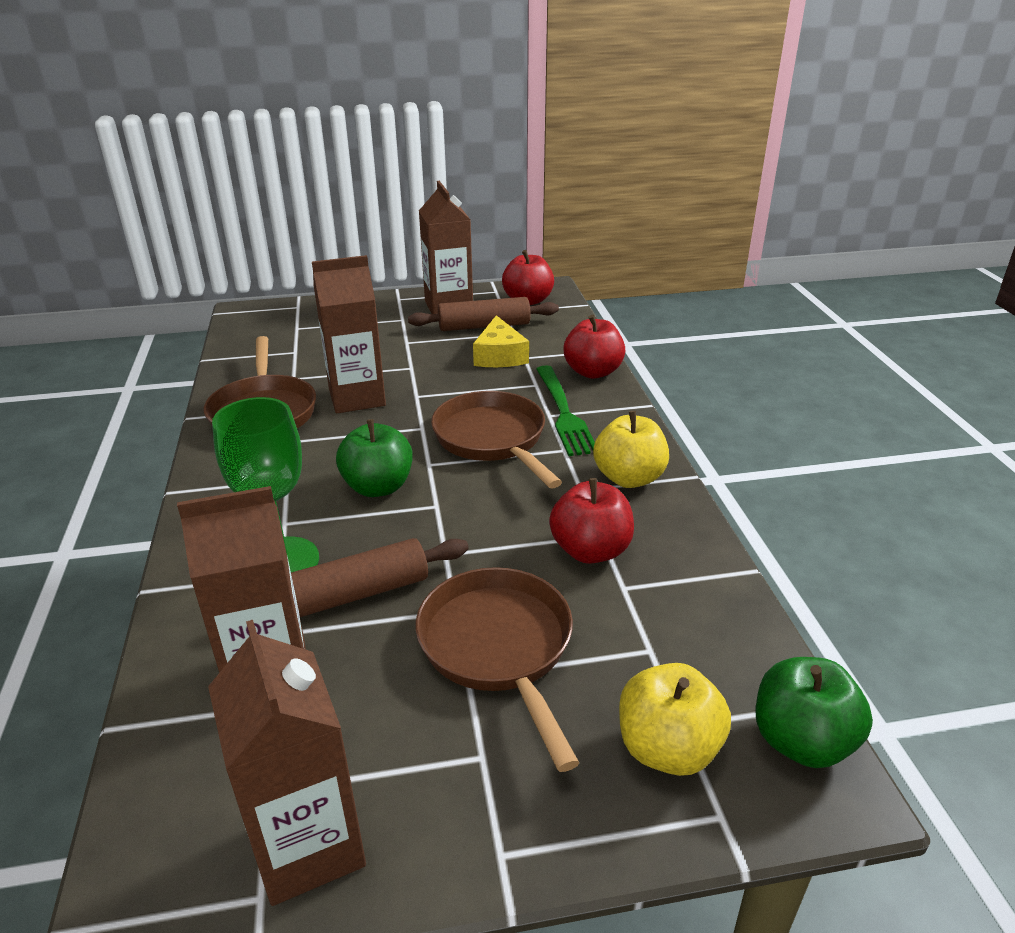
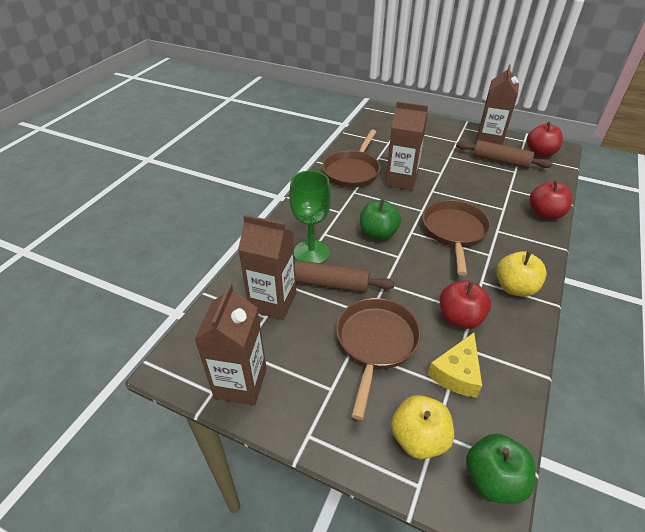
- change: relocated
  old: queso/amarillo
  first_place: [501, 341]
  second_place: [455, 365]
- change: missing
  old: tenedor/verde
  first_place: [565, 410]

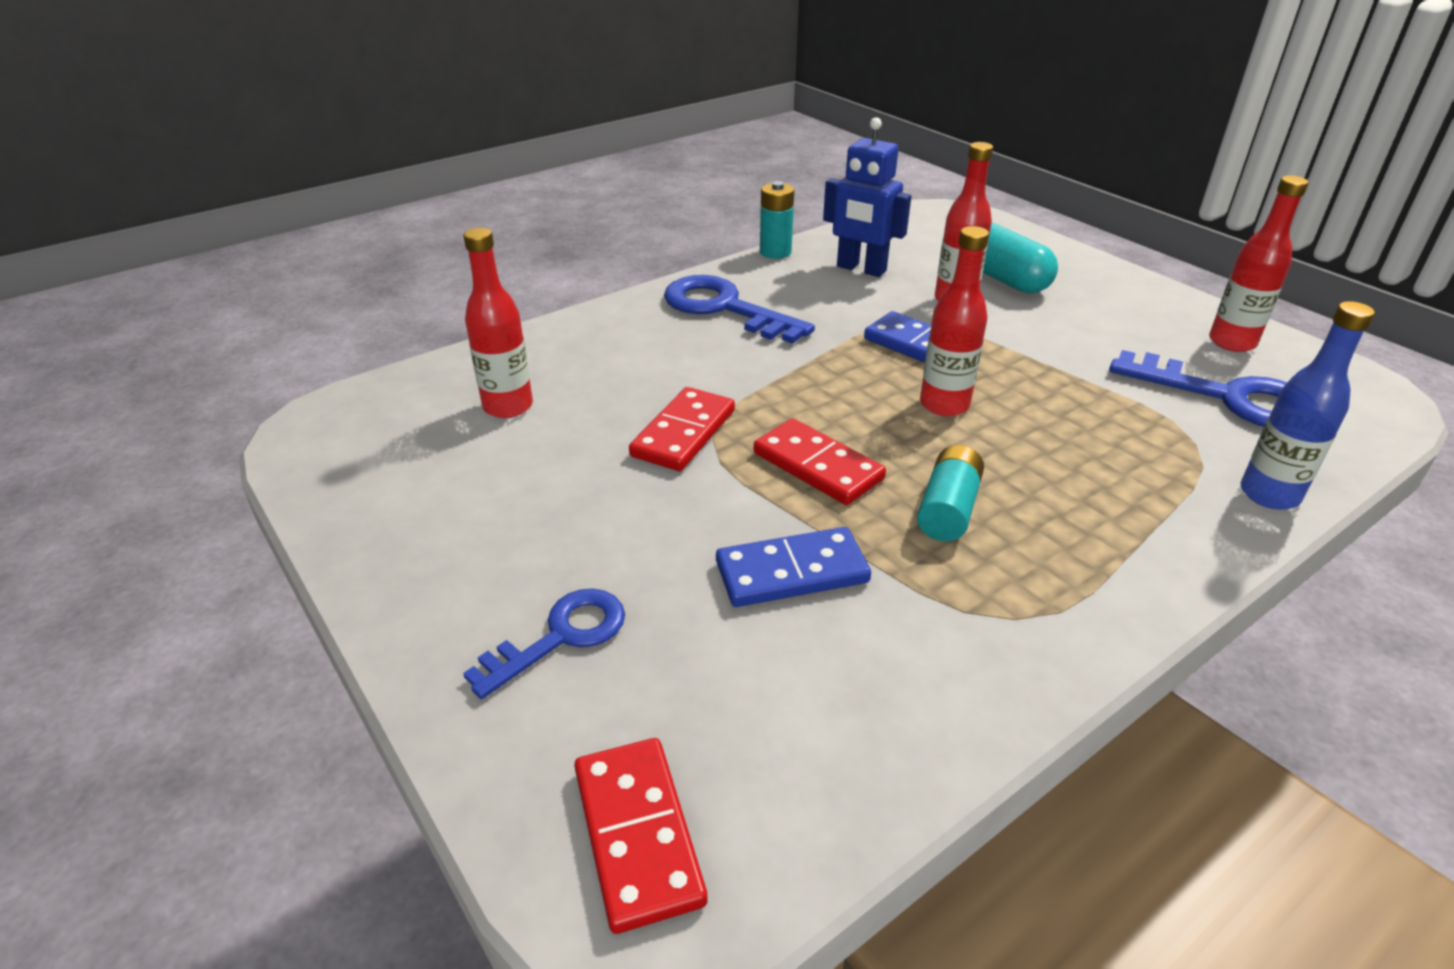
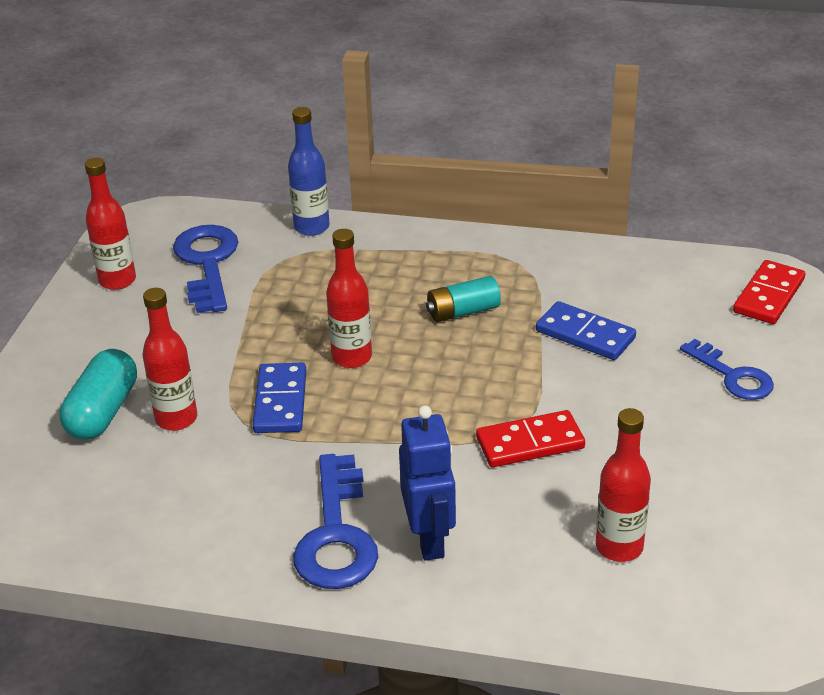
- change: spun
  old: llave/azul
  first_place: [544, 643]
  second_place: [727, 369]
  degrees: -135
- change: missing
  old: ficha de dominó/rojo
  first_place: [820, 461]
- change: missing
  old: pila/turquesa
  first_place: [777, 220]
- change: relocated
  old: robot/azul
  first_place: [867, 197]
  second_place: [427, 483]

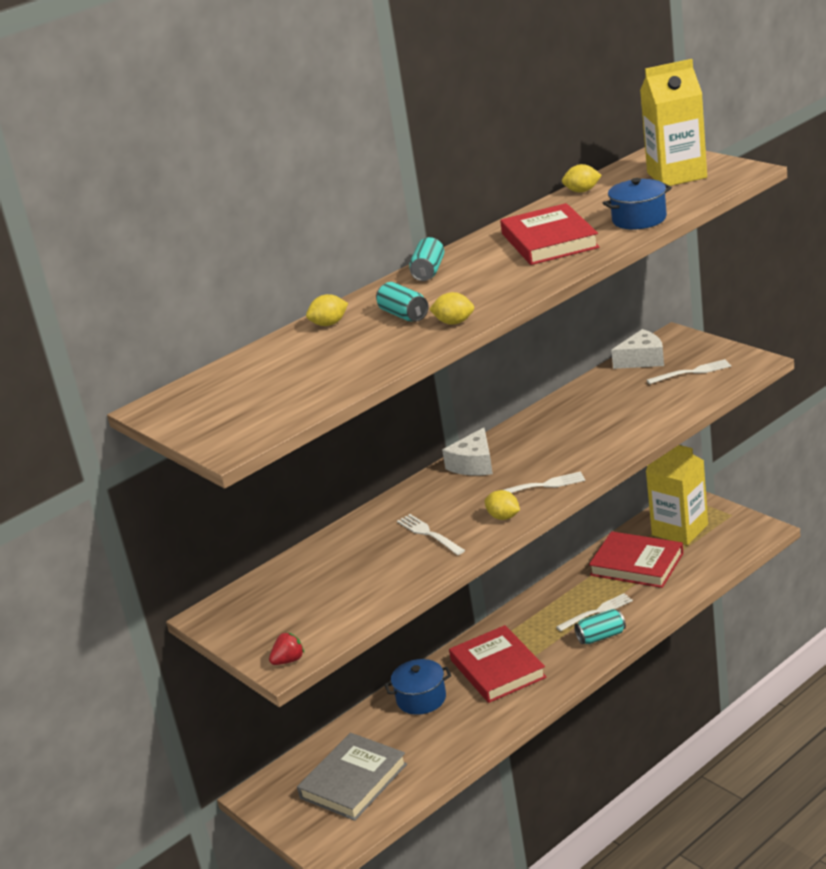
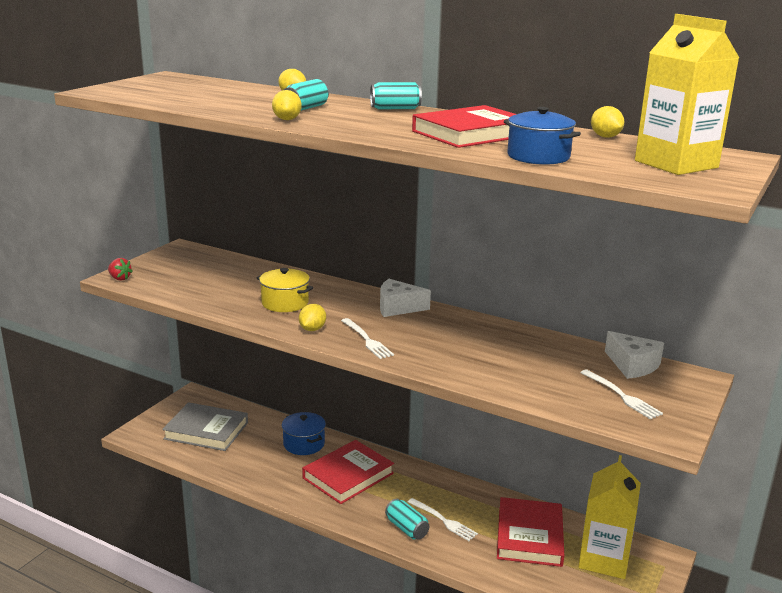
- change: exchanged
  old: tenedor/blanco
  new: olla/amarillo
  first_place: [431, 534]
  second_place: [285, 290]

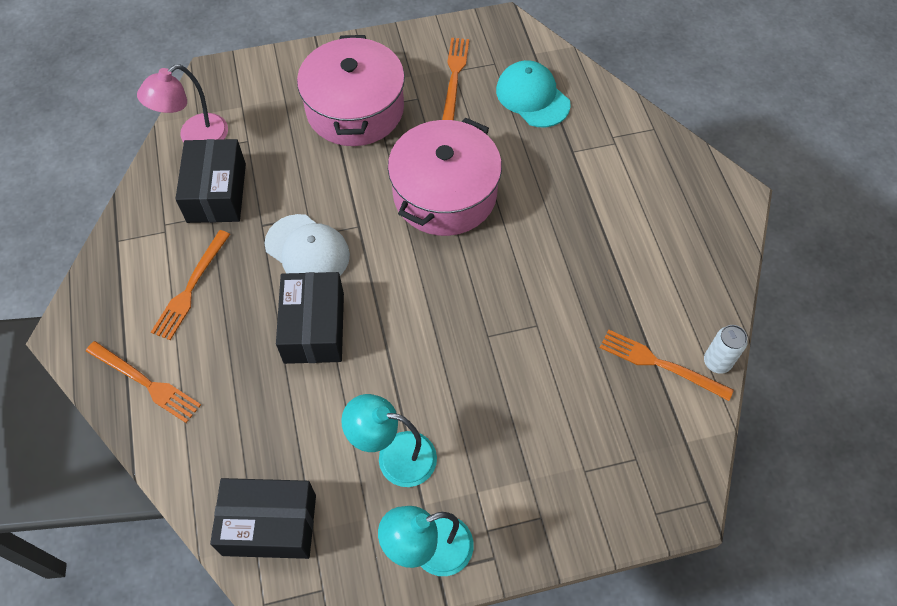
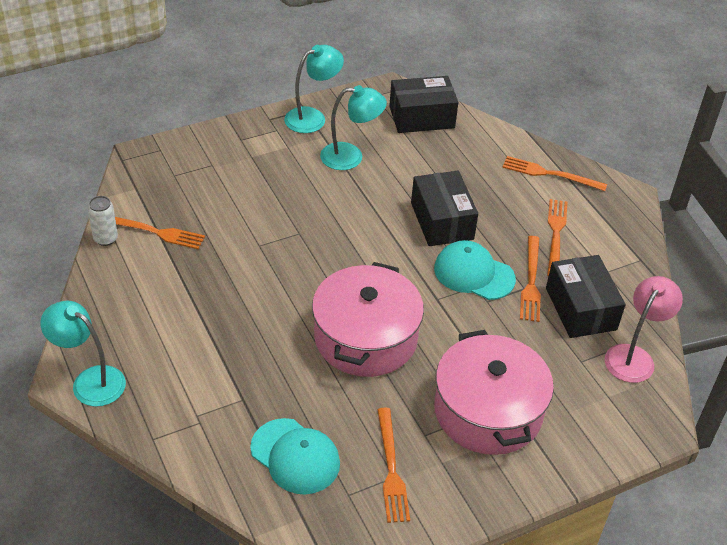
- change: colour
  old: gorra/blanco
  new: gorra/turquesa
  first_place: [307, 245]
  second_place: [475, 270]
- change: appeared
  new: lámpara/turquesa
  second_place: [83, 354]
- change: appeared
  new: tenedor/naranja
  second_place: [530, 279]

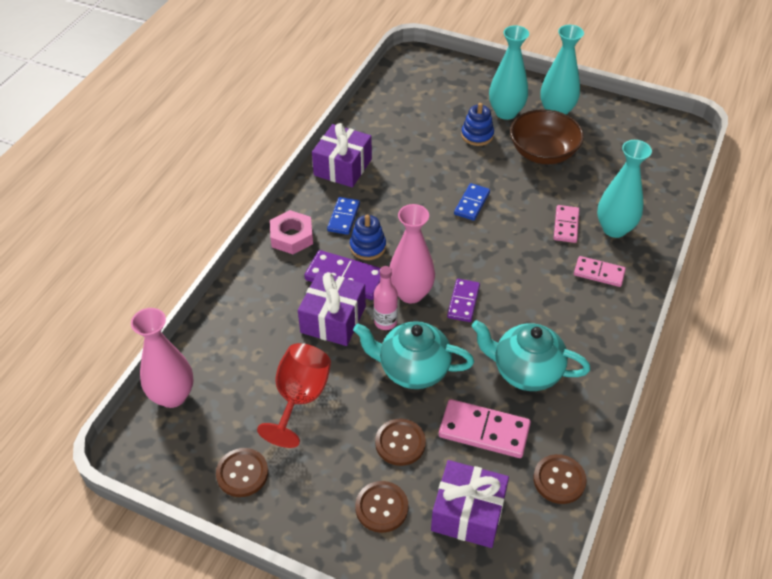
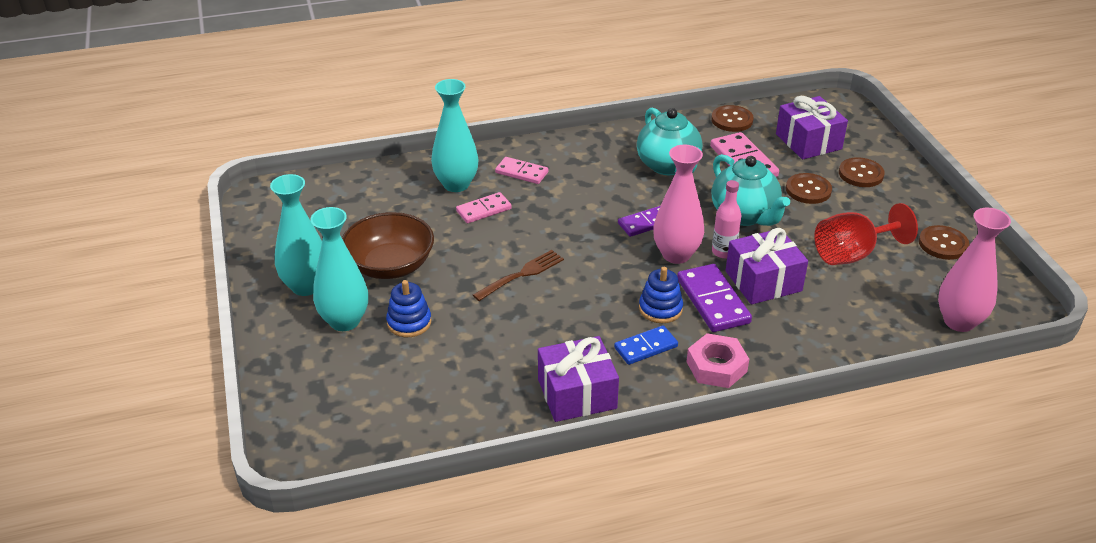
- change: exchanged
  old: ficha de dominó/azul
  new: tenedor/marrón
  first_place: [472, 202]
  second_place: [518, 275]
- change: spun
  old: ficha de dominó/rosa
  first_place: [600, 271]
  second_place: [521, 170]
  degrees: -45

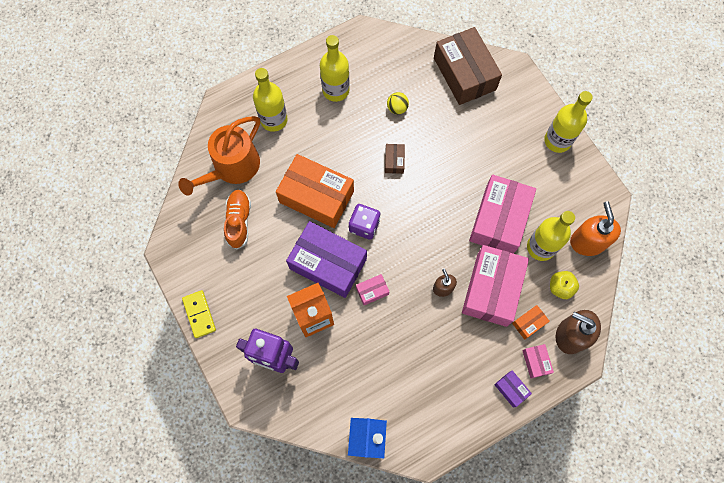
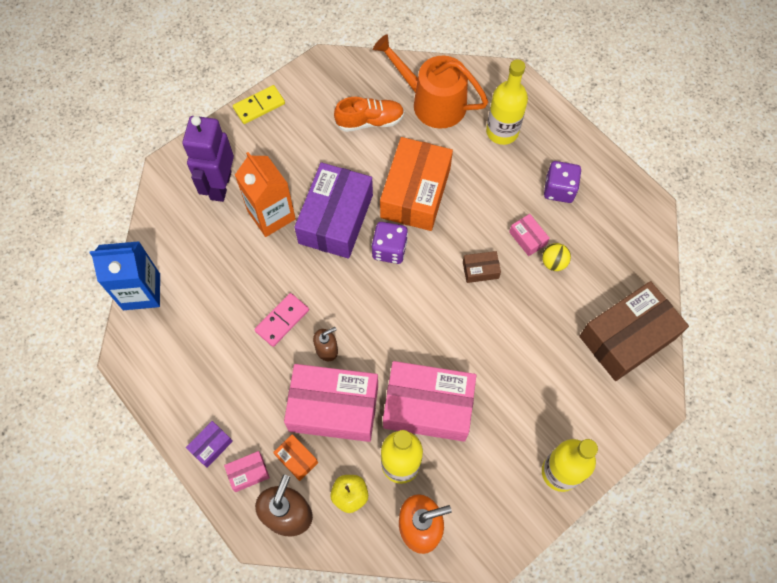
- change: exchanged
  old: botella/amarillo
  new: dado/morado
  first_place: [334, 68]
  second_place: [562, 182]
- change: relocated
  old: caja/rosa
  first_place: [373, 289]
  second_place: [529, 235]
- change: appeared
  new: ficha de dominó/rosa
  second_place: [281, 320]

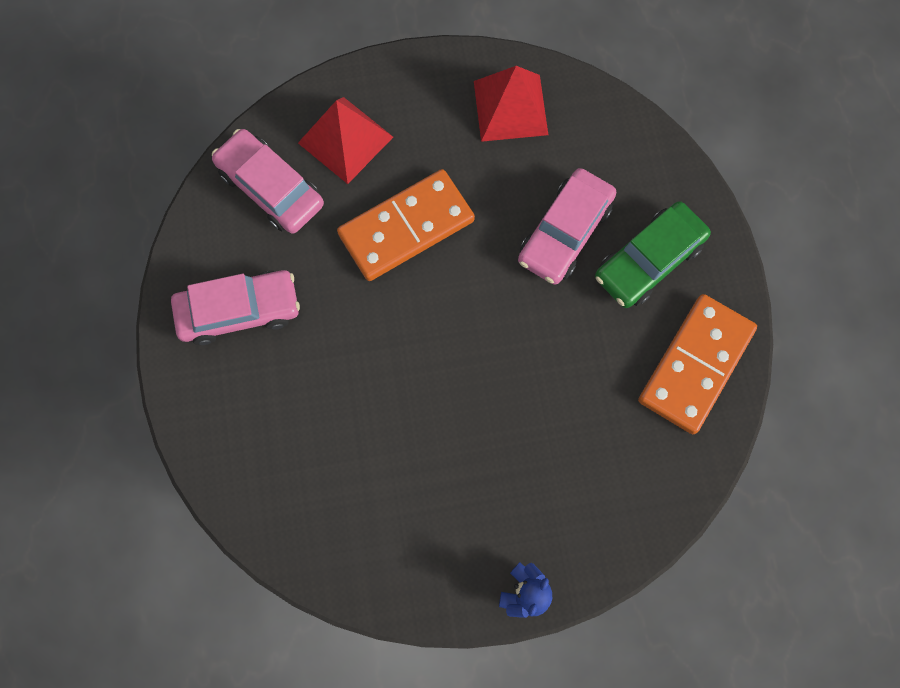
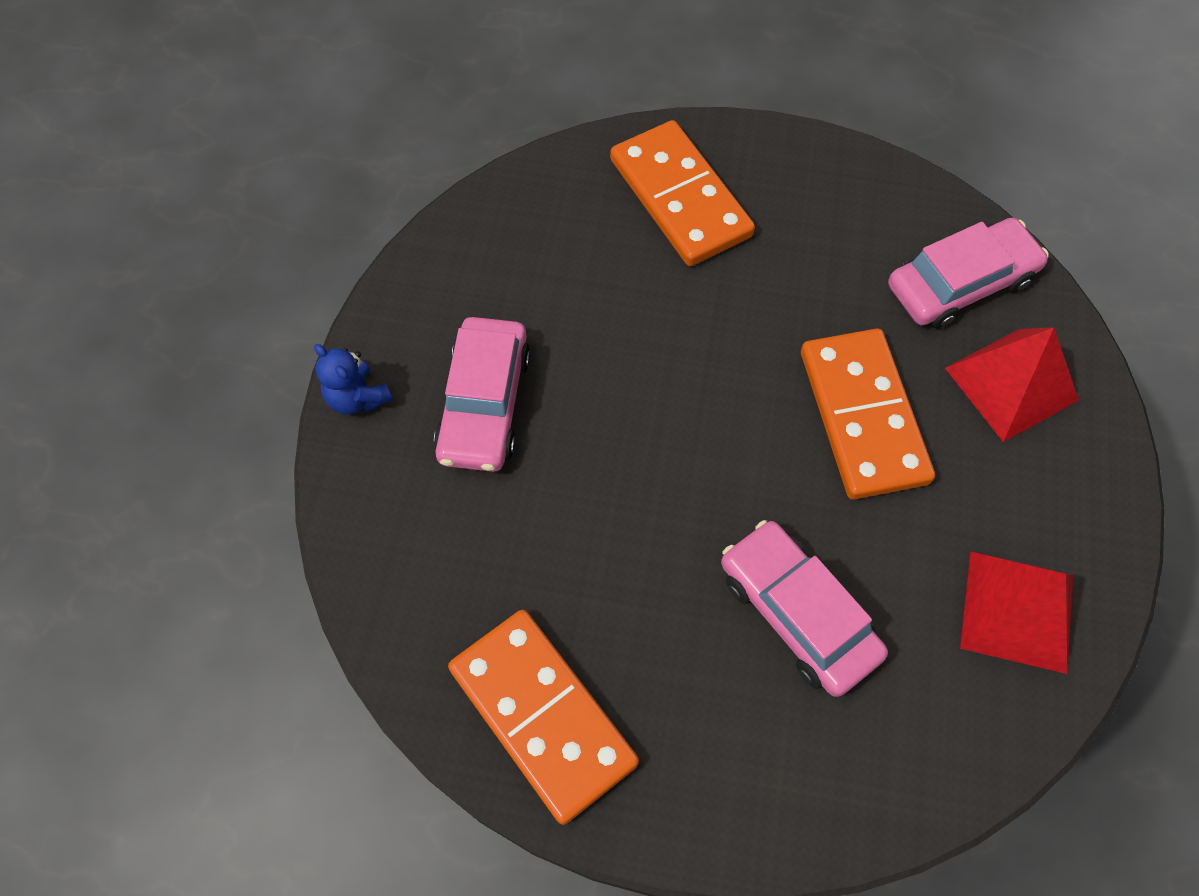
- change: relocated
  old: coche/rosa
  first_place: [235, 307]
  second_place: [482, 394]
- change: missing
  old: coche/verde
  first_place: [653, 254]
- change: appeared
  new: ficha de dominó/naranja
  second_place: [682, 193]

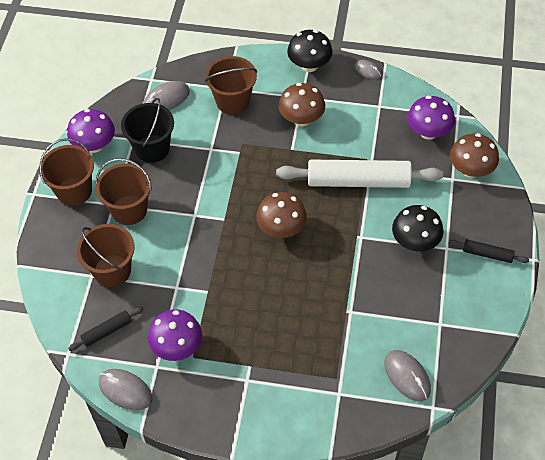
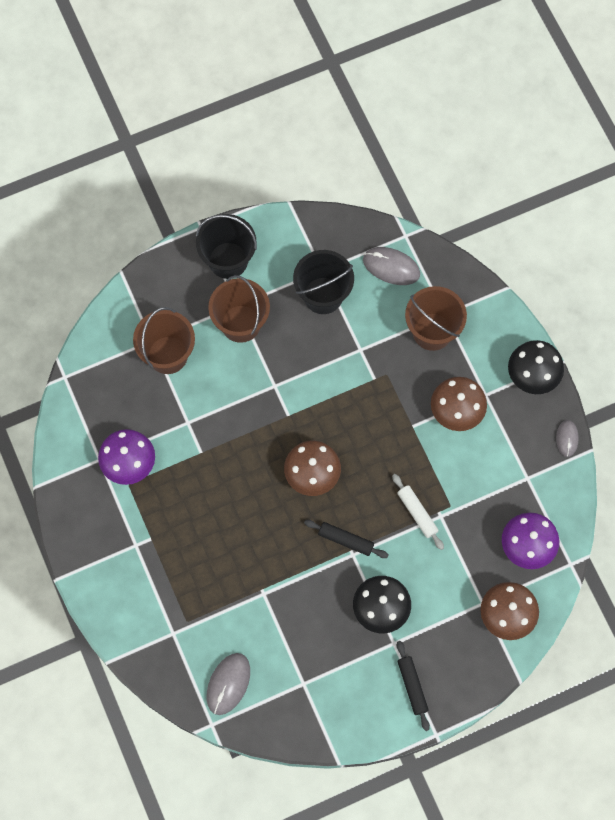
- change: colour
  old: balde/marrón
  new: balde/negro
  first_place: [66, 172]
  second_place: [226, 246]
- change: missing
  old: seta/morado
  first_place: [91, 131]
- change: relocated
  old: rodillo/negro
  first_place: [105, 329]
  second_place: [346, 539]
- change: missing
  old: ratón/gris
  first_place: [125, 389]
- change: size
  old: rodillo/blanco
  first_place: [359, 173]
  second_place: [418, 512]
  factor: 0.46

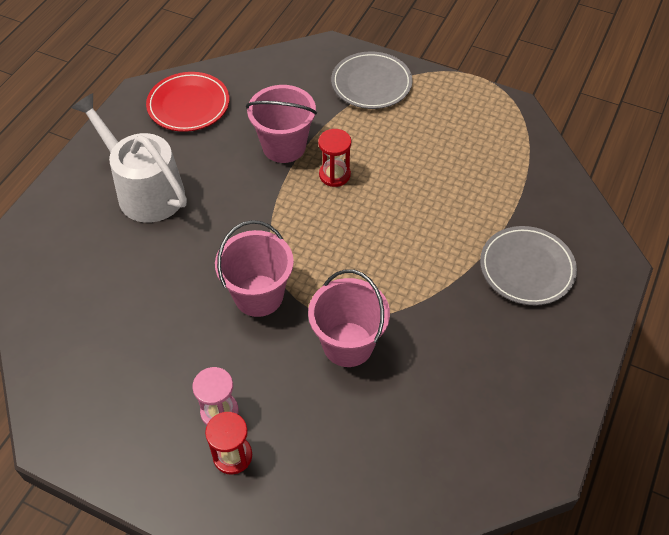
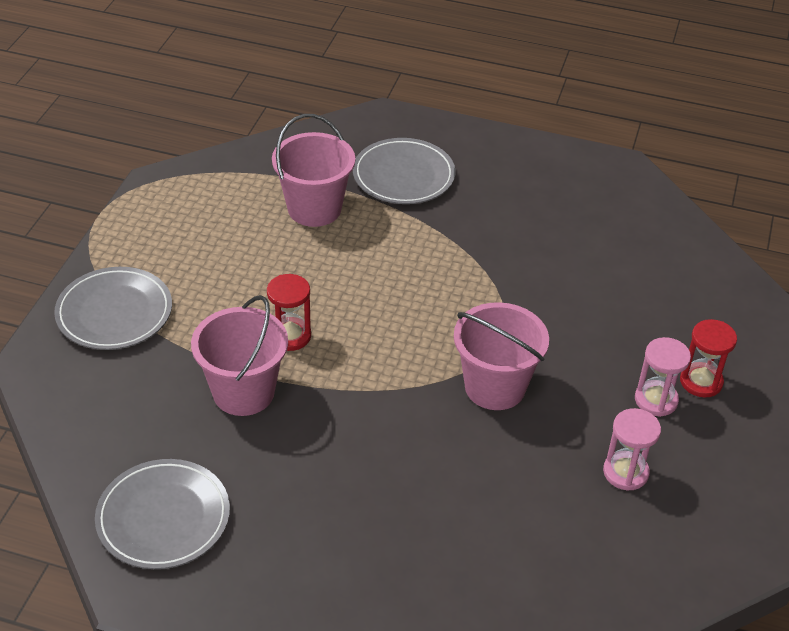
- change: missing
  old: regadera/blanco
  first_place: [129, 158]
- change: colour
  old: plato/rojo
  new: plato/gris
  first_place: [187, 102]
  second_place: [162, 514]
- change: relocated
  old: balde/rosa
  first_place: [349, 318]
  second_place: [313, 170]
- change: appeared
  new: reloj de arena/rosa
  second_place: [632, 449]

